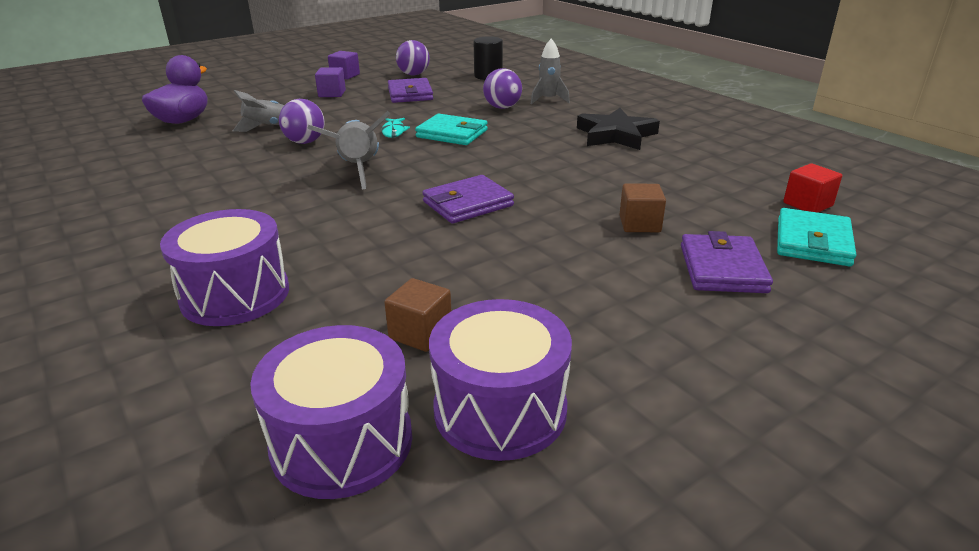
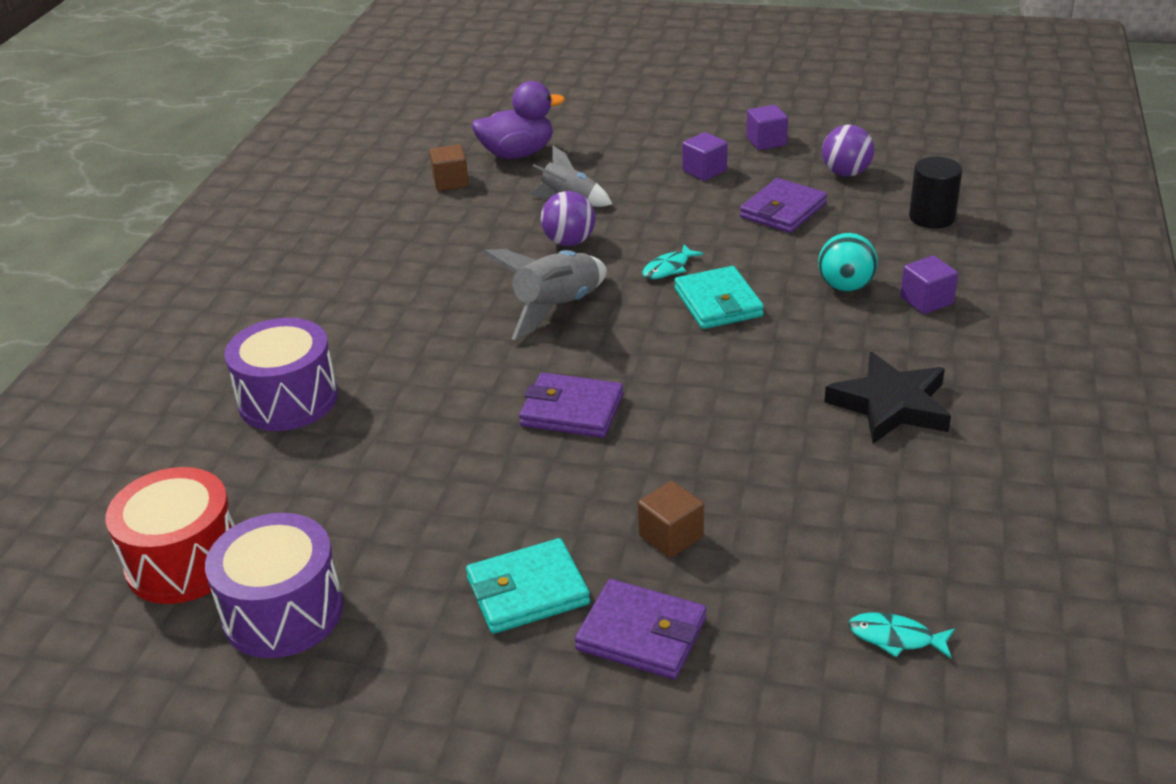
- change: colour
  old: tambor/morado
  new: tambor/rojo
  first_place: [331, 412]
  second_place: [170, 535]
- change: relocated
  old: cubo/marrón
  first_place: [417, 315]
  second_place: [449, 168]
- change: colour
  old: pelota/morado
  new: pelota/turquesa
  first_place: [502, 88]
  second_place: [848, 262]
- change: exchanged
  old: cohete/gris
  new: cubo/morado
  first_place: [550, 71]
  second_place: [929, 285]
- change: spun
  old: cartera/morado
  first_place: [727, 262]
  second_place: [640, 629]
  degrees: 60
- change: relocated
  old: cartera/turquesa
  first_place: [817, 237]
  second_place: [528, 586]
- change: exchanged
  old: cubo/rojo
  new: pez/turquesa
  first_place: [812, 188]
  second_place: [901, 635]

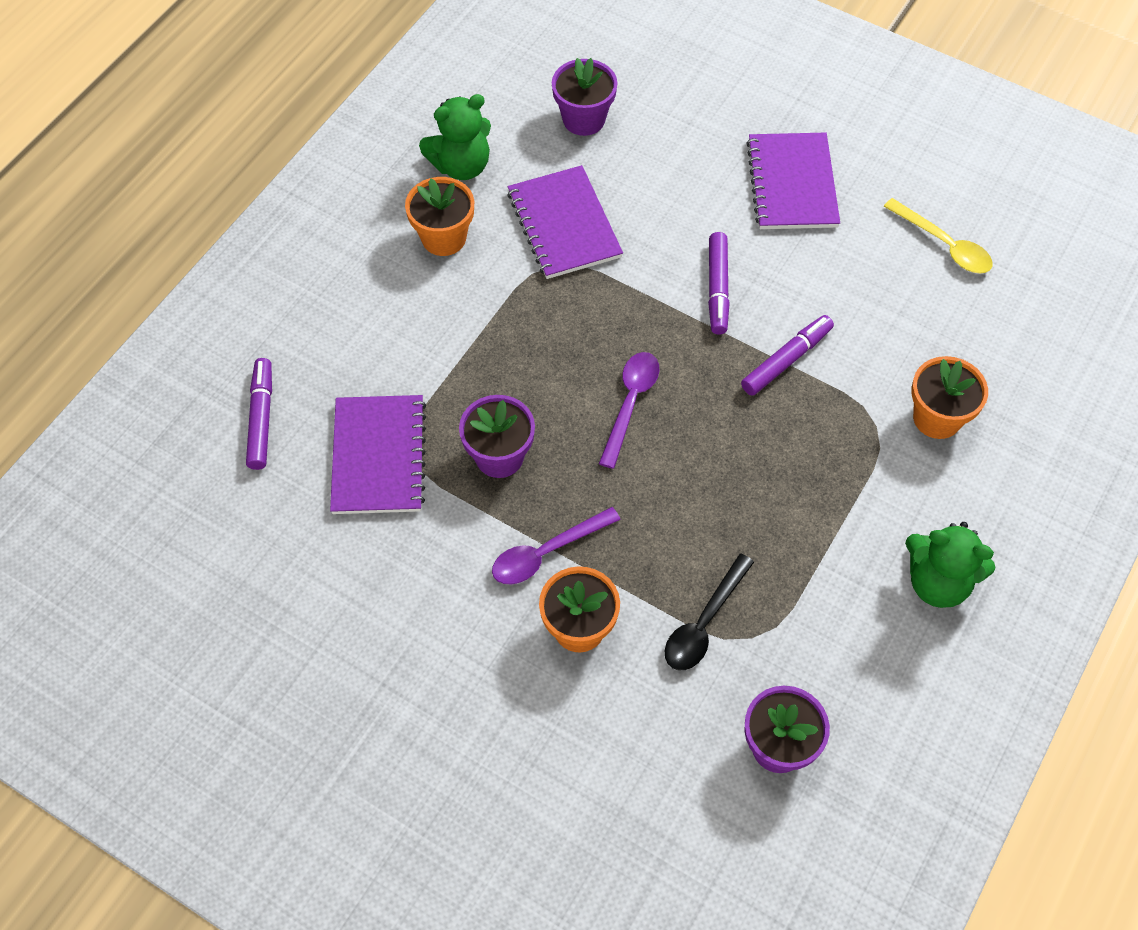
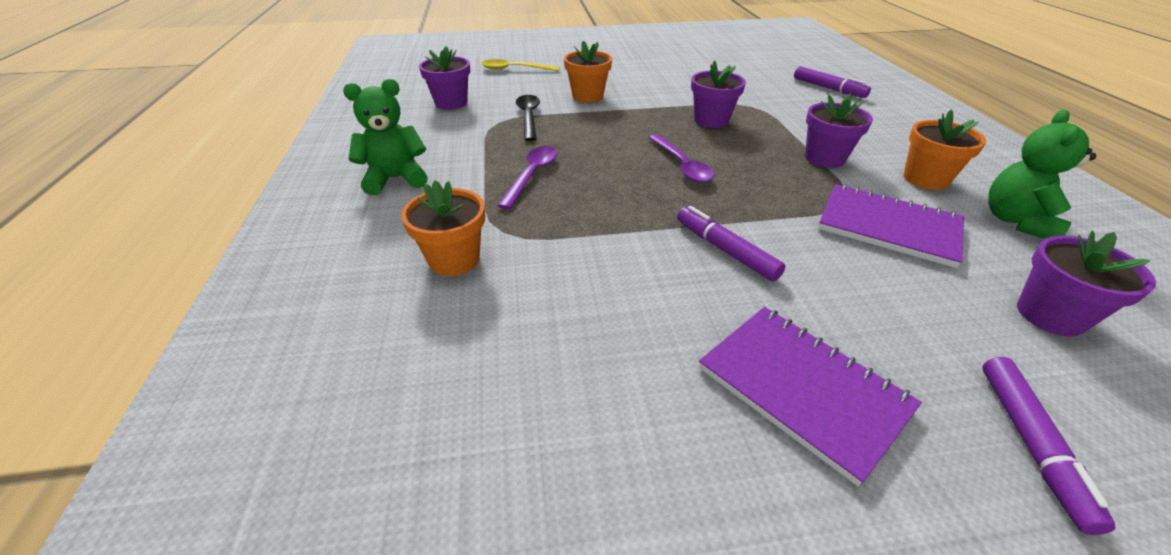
- change: missing
  old: cuaderno/morado
  first_place: [378, 454]
- change: relocated
  old: cuchara/morado
  first_place: [556, 545]
  second_place: [527, 177]
- change: relocated
  old: rotulador/morado
  first_place: [787, 355]
  second_place: [1049, 446]
- change: relocated
  old: cuchara/amarillo
  first_place: [938, 235]
  second_place: [520, 65]
- change: appeared
  new: maceta/morado
  second_place: [839, 131]

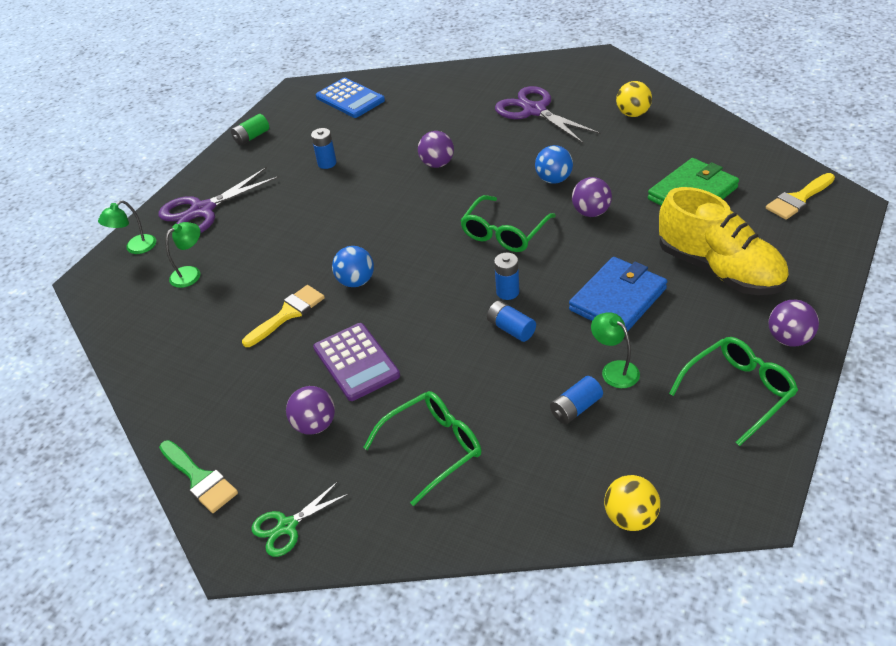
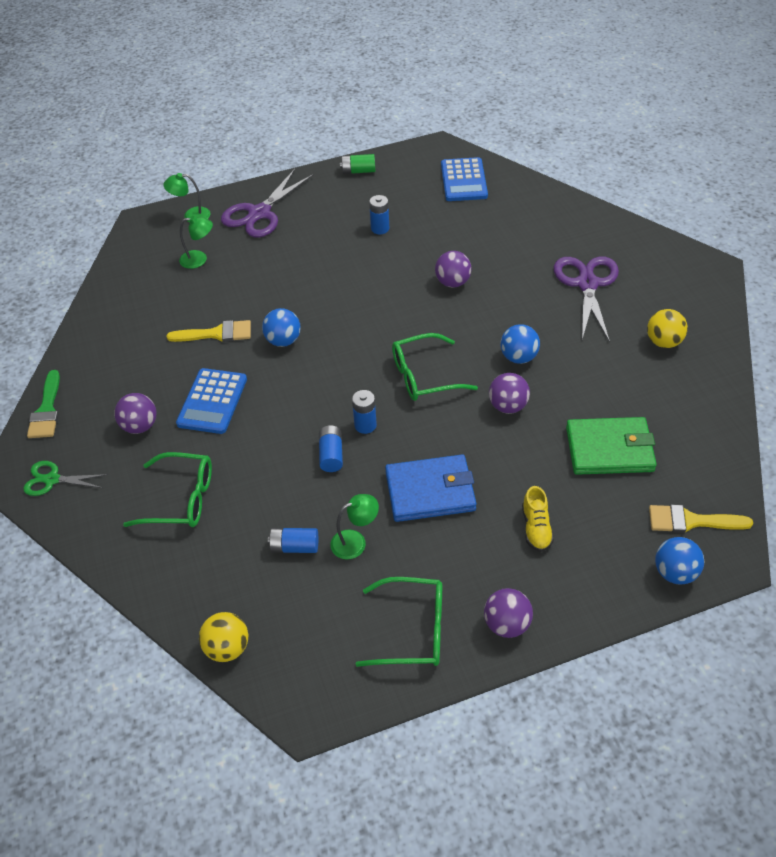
- change: spun
  old: tijeras/morado
  first_place: [219, 200]
  second_place: [267, 203]
  degrees: -60
- change: colour
  old: calculadora/morado
  new: calculadora/azul
  first_place: [356, 362]
  second_place: [211, 401]
- change: spun
  old: lámpara/verde
  first_place: [615, 350]
  second_place: [354, 526]
  degrees: 60
- change: size
  old: zapato/amarillo
  first_place: [724, 241]
  second_place: [538, 519]
  factor: 0.44
- change: appeared
  new: pelota/azul
  second_place: [679, 561]

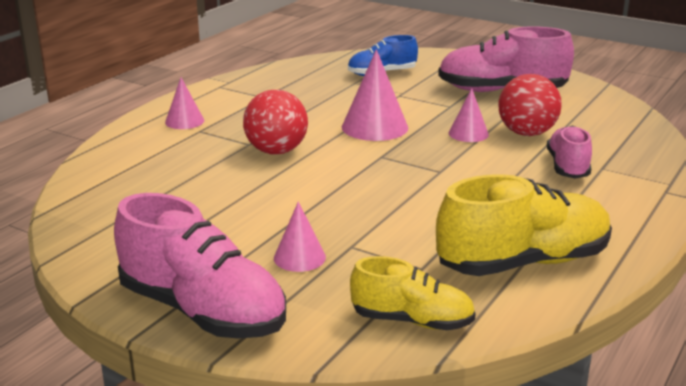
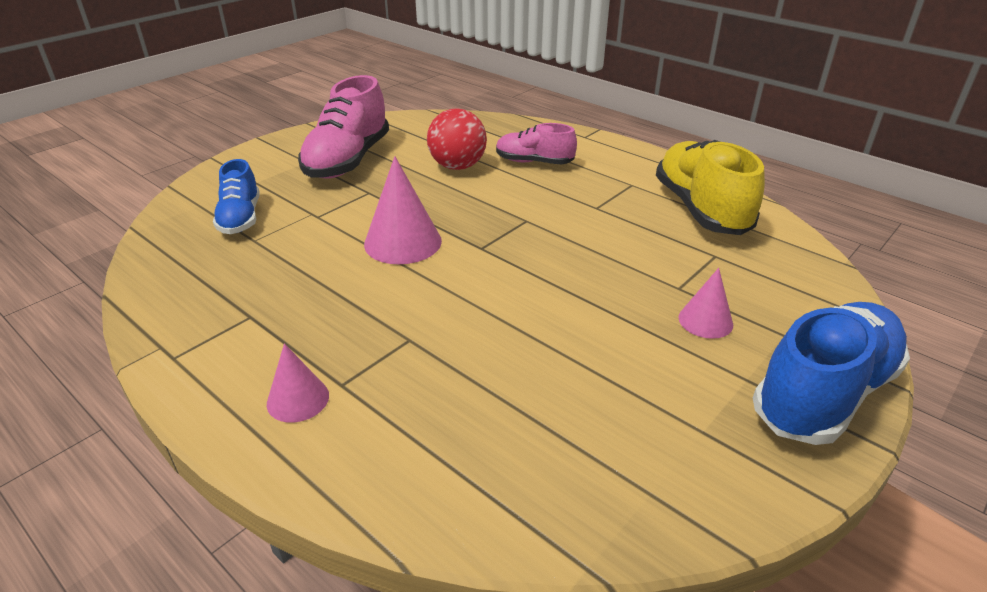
- change: colour
  old: zapato/rosa
  new: zapato/azul
  first_place: [200, 266]
  second_place: [831, 373]
- change: missing
  old: pelota/rojo
  first_place: [275, 122]
- change: missing
  old: zapato/amarillo
  first_place: [413, 293]
- change: missing
  old: cono/rosa
  first_place: [469, 115]

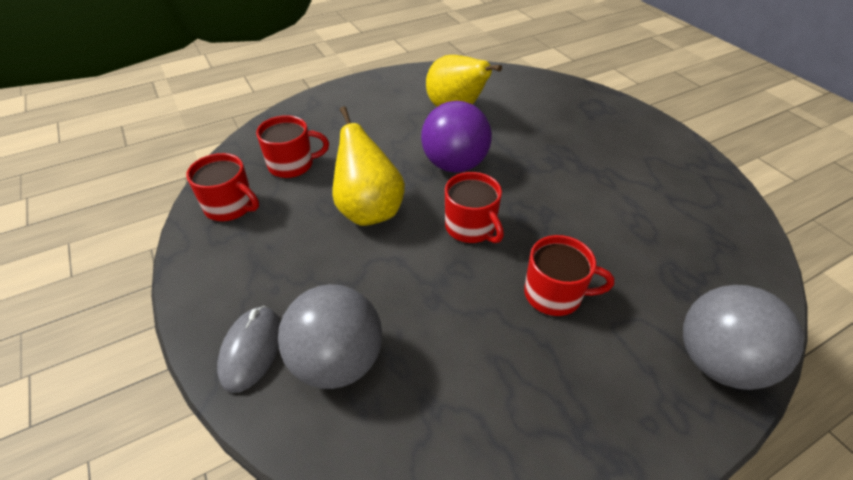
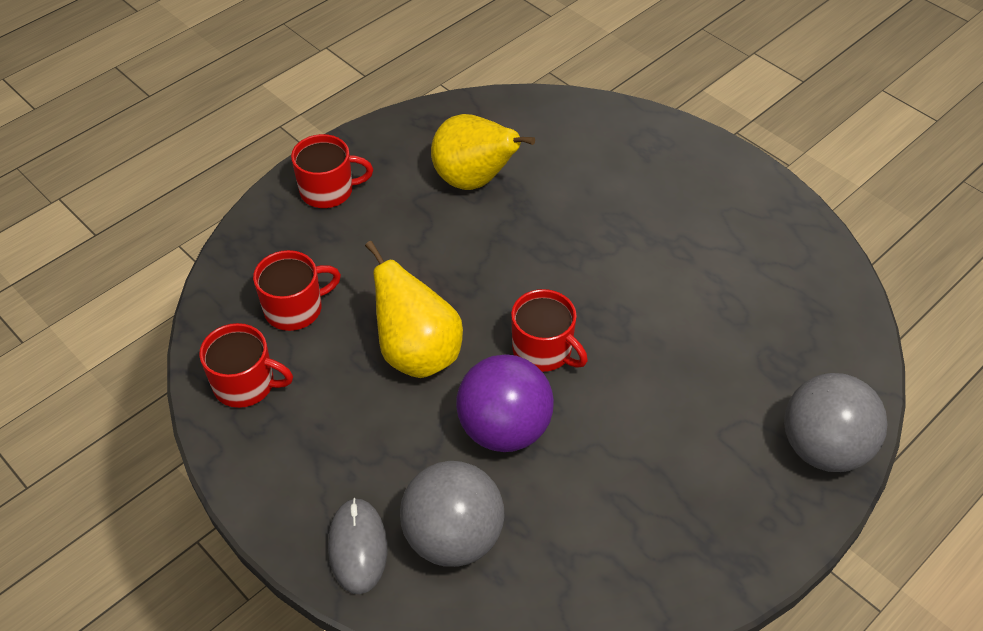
- change: relocated
  old: pelota/morado
  first_place: [456, 137]
  second_place: [505, 403]
- change: relocated
  old: taza/rojo
  first_place: [569, 275]
  second_place: [332, 171]

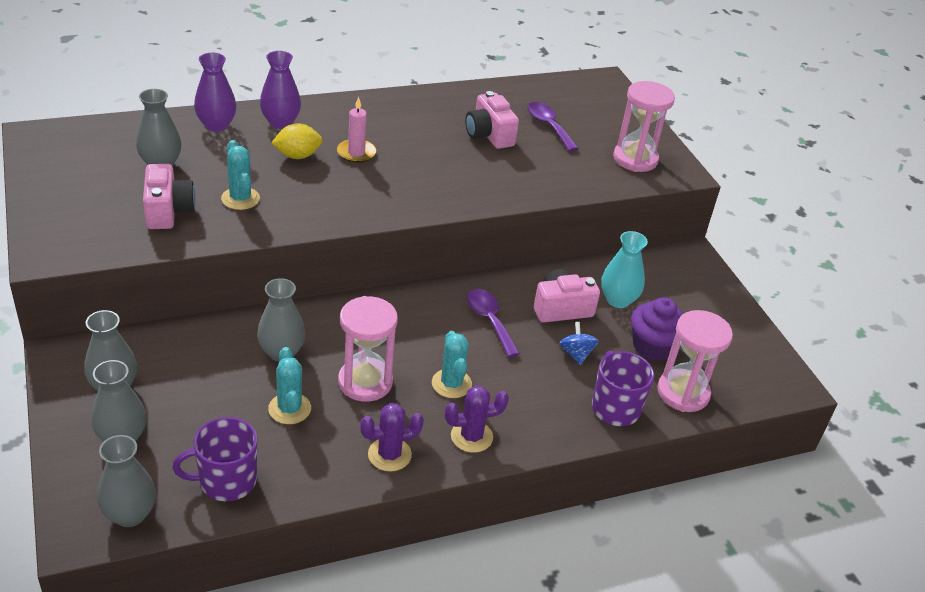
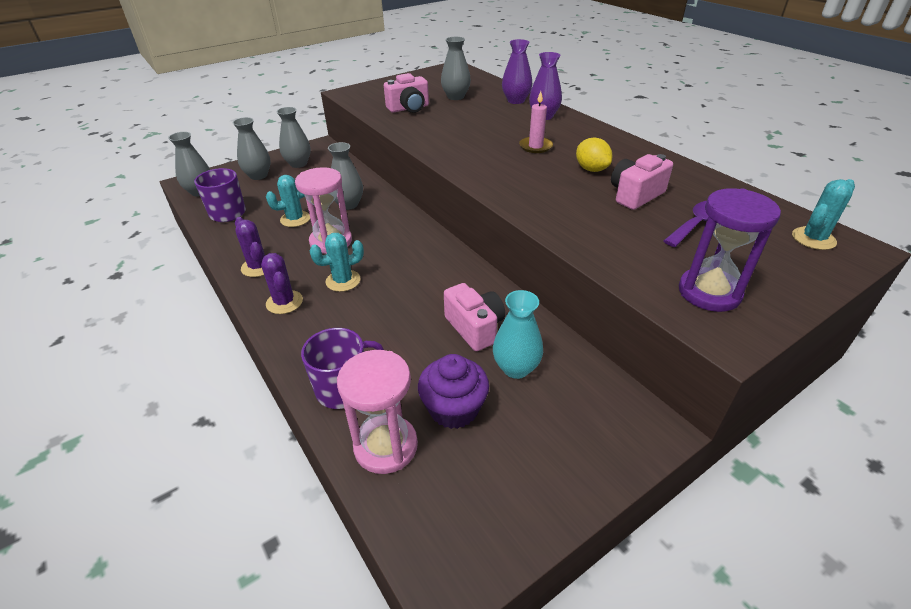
- change: relocated
  old: cactus/turquesa
  first_place: [240, 175]
  second_place: [823, 214]
- change: relocated
  old: limón/amarillo
  first_place: [297, 141]
  second_place: [594, 155]
- change: missing
  old: cuchara/morado
  first_place: [493, 323]
- change: missing
  old: peonza/azul
  first_place: [579, 343]
- change: colour
  old: reloj de arena/rosa
  new: reloj de arena/morado
  first_place: [644, 126]
  second_place: [730, 250]

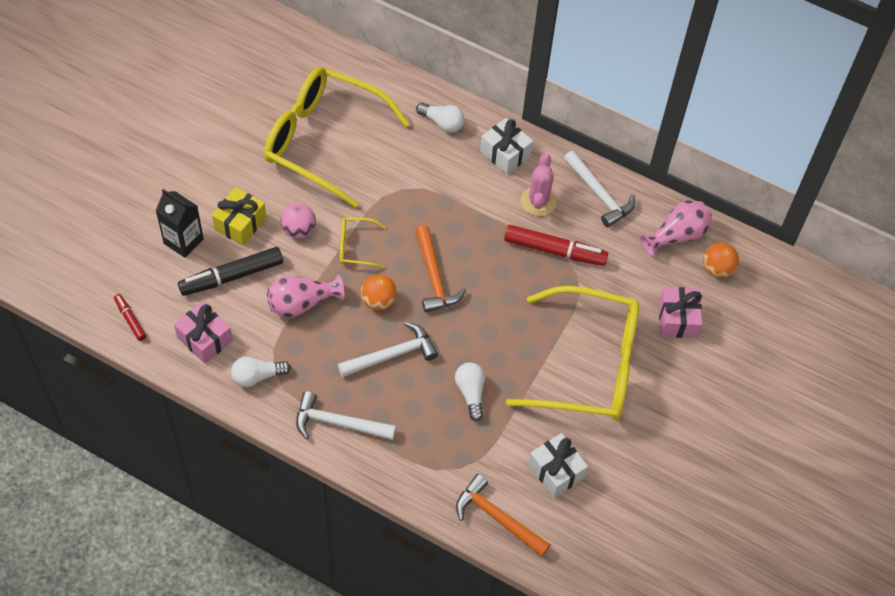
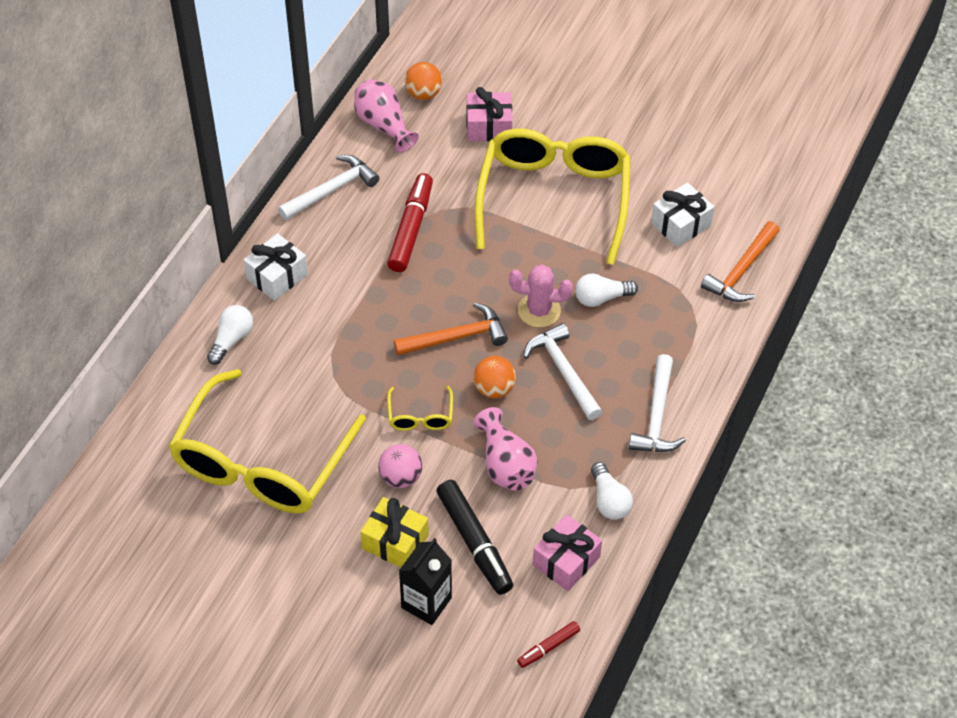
- change: relocated
  old: cactus/rosa
  first_place: [539, 184]
  second_place: [541, 296]

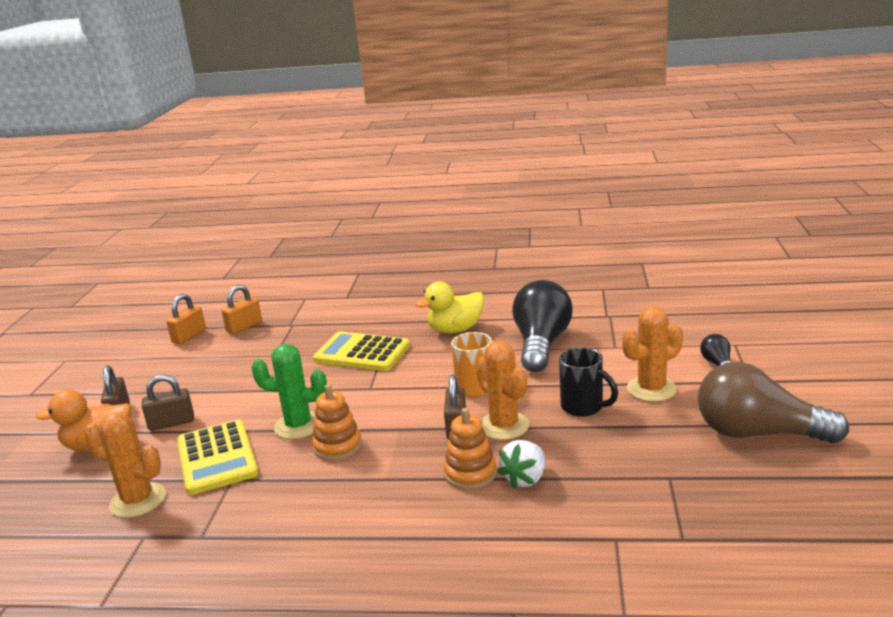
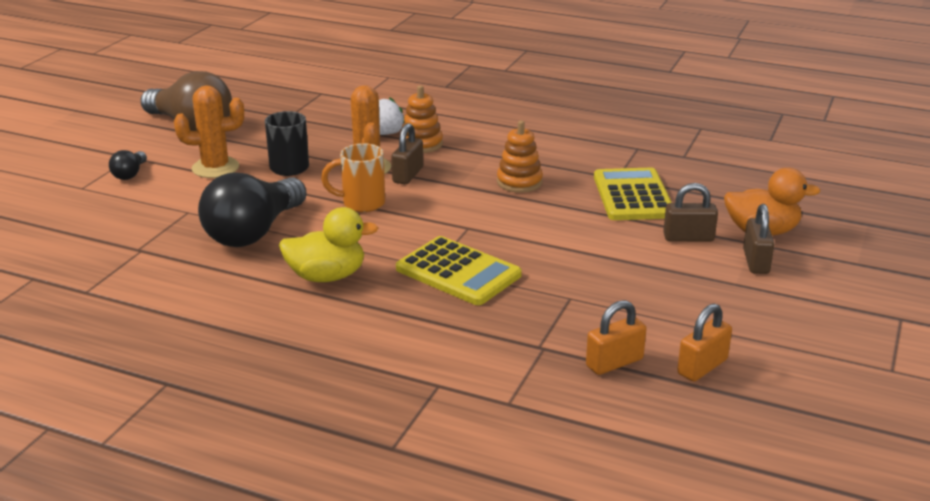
- change: missing
  old: cactus/naranja
  first_place: [125, 465]
- change: missing
  old: cactus/verde
  first_place: [289, 391]

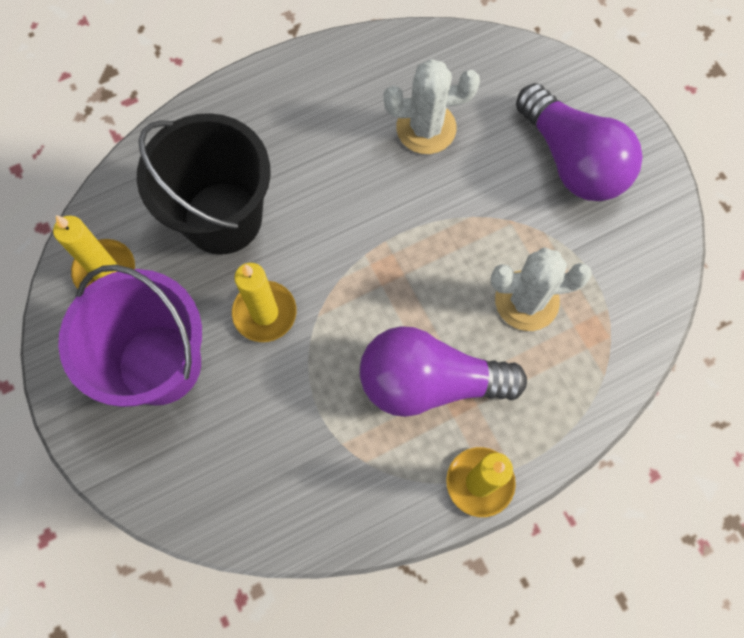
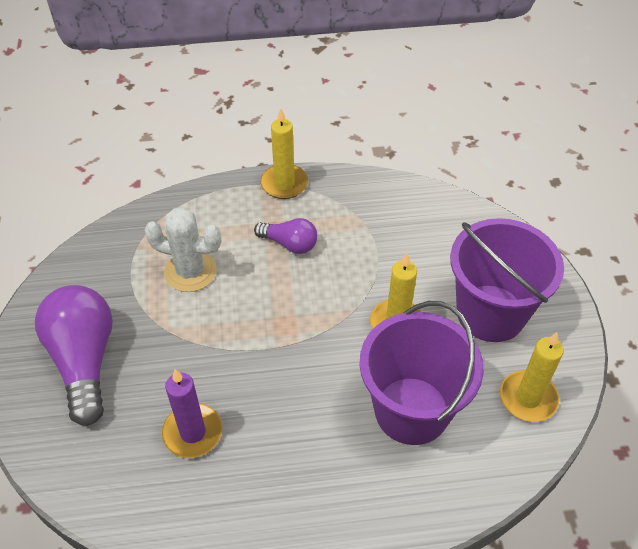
- change: colour
  old: balde/negro
  new: balde/morado
  first_place: [204, 184]
  second_place: [421, 373]
- change: size
  old: bombilla/morado
  first_place: [443, 371]
  second_place: [285, 236]
  factor: 0.54
- change: exchanged
  old: cactus/blanco
  new: vela/morado
  first_place: [432, 106]
  second_place: [192, 413]

